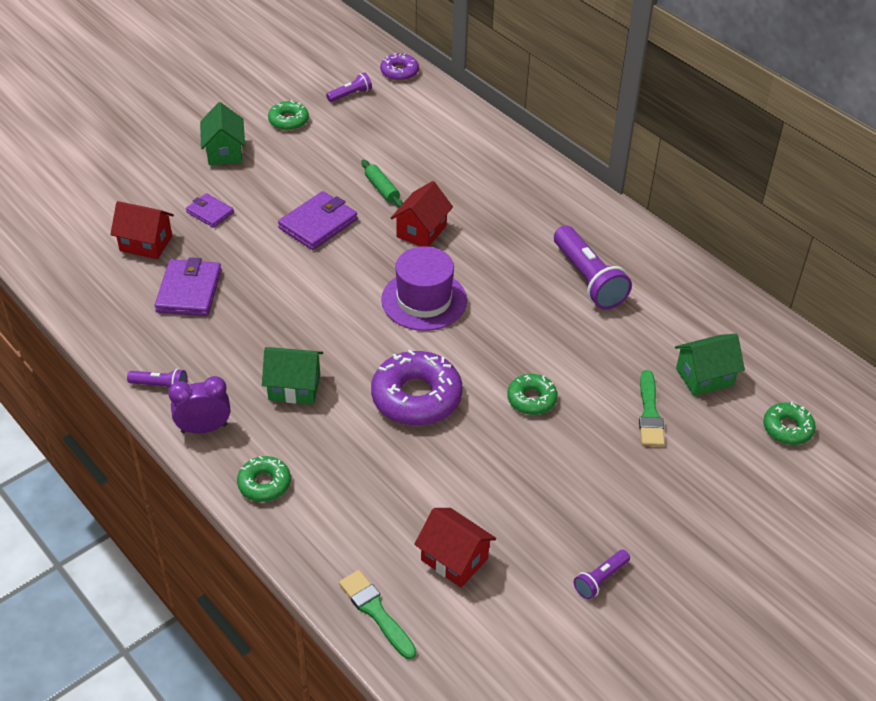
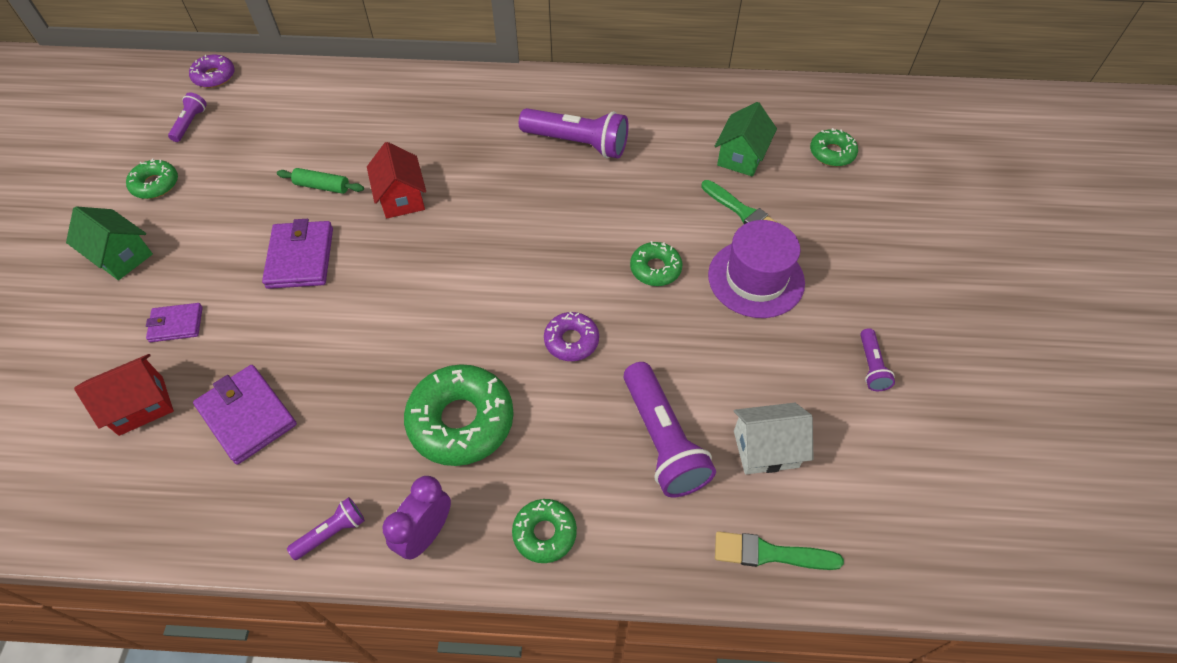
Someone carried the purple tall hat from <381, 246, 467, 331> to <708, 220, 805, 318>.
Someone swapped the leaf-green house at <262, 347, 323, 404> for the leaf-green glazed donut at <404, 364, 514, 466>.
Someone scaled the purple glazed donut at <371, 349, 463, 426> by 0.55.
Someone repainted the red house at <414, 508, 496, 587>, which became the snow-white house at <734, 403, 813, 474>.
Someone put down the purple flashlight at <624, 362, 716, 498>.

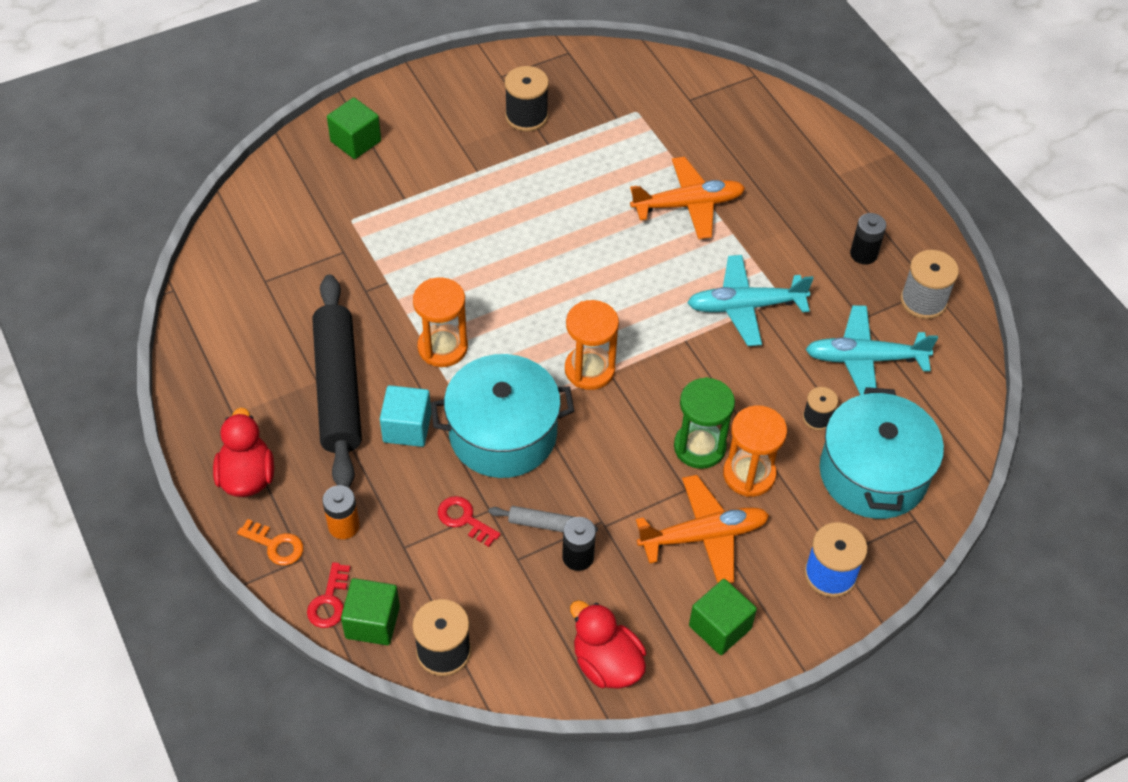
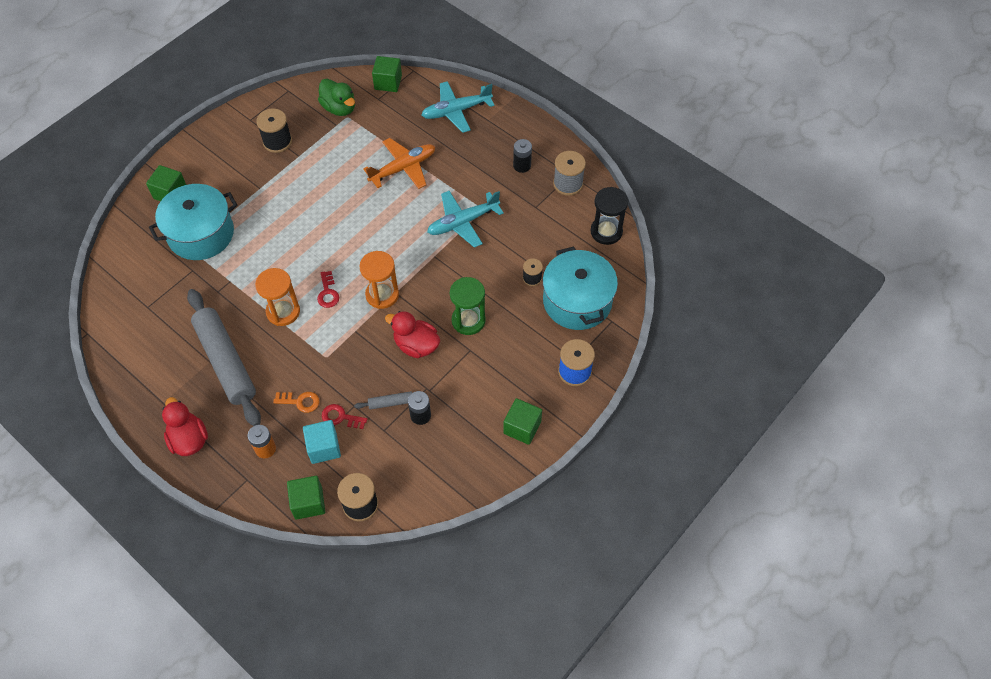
Someone repainted the ebony pastry roller at <312, 275, 362, 488>, which became the grey pastry roller at <187, 289, 261, 426>.
Someone carried the aqua toy plane from <805, 305, 938, 395> to <421, 81, 495, 133>.
Someone carried the aqua pot from <431, 354, 574, 478> to <149, 184, 237, 260>.
Someone carried the aqua solid cube from <380, 385, 431, 447> to <303, 420, 341, 464>.
Someone took away the orange sandglass at <723, 405, 787, 497>.
Someone took away the orange toy plane at <636, 475, 769, 583>.
Someone carried the orange key from <237, 519, 303, 565> to <273, 392, 320, 413>.
Someone carried the red key from <307, 562, 350, 628> to <317, 271, 339, 308>.
Someone carried the red toy duck from <570, 600, 646, 689> to <385, 311, 440, 358>.
Someone put down the leaf-green solid cube at <372, 56, 402, 92>.
Someone put down the leaf-green toy duck at <318, 79, 355, 116>.
Someone put down the ebony sandglass at <590, 187, 628, 245>.

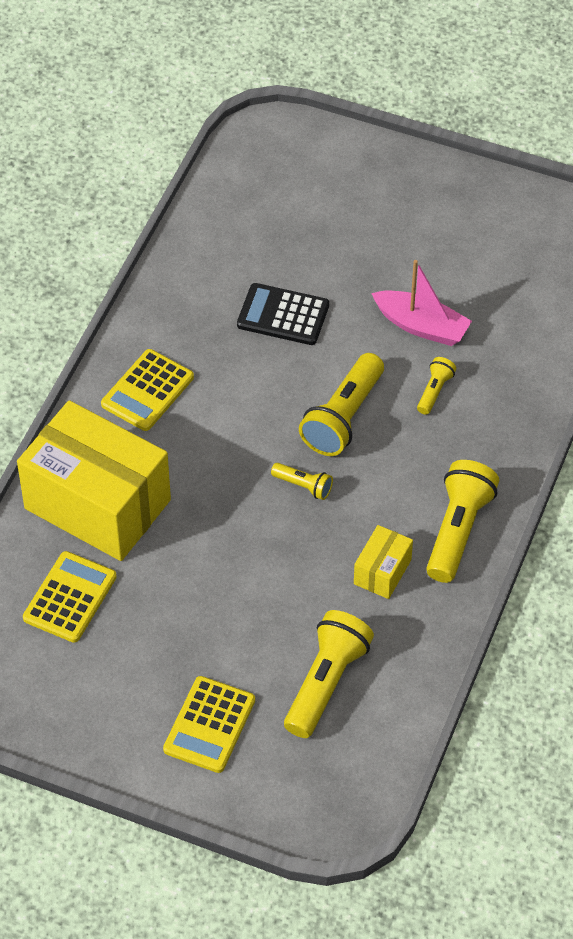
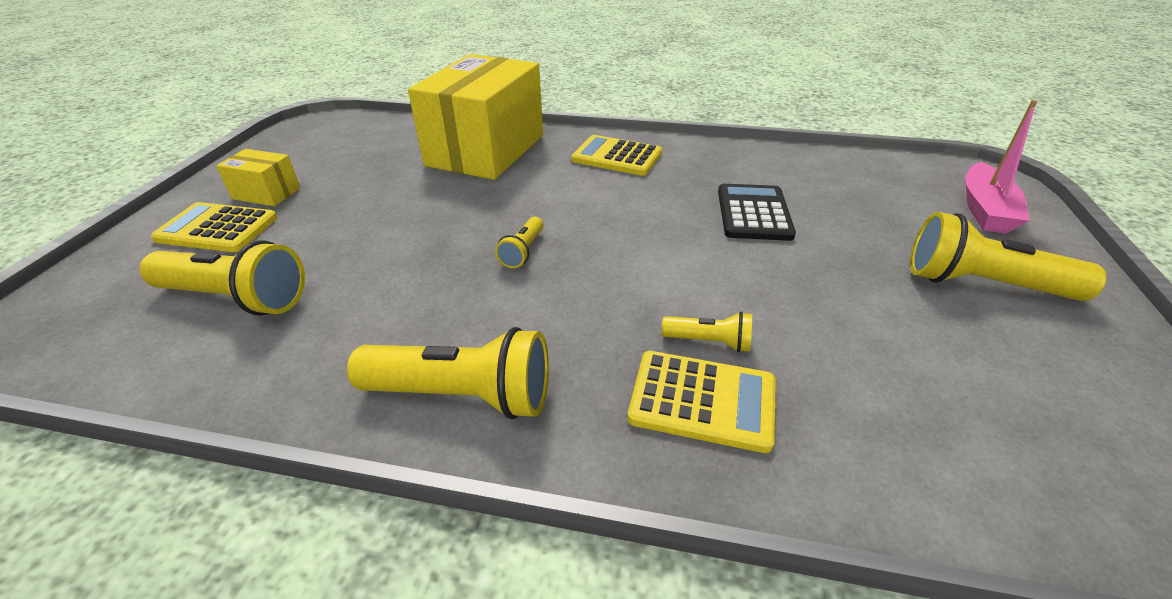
Someone carried the pink toy boat from <371, 260, 472, 346> to <965, 100, 1037, 234>.
Someone carried the bright yellow flashlight from <299, 353, 384, 456> to <910, 212, 1107, 301>.
Someone carried the bright yellow package from <354, 525, 413, 599> to <216, 149, 300, 206>.
Someone carried the bright yellow pocket calculator from <23, 551, 117, 643> to <628, 351, 775, 453>.

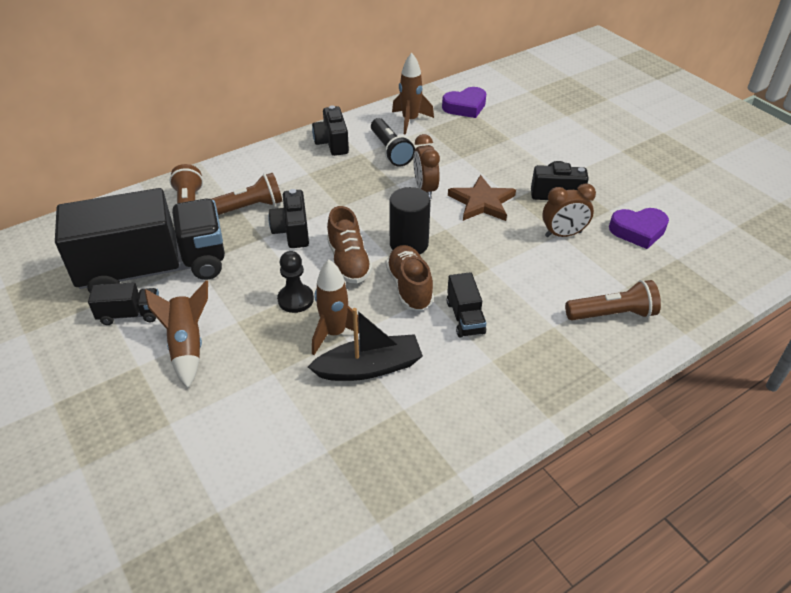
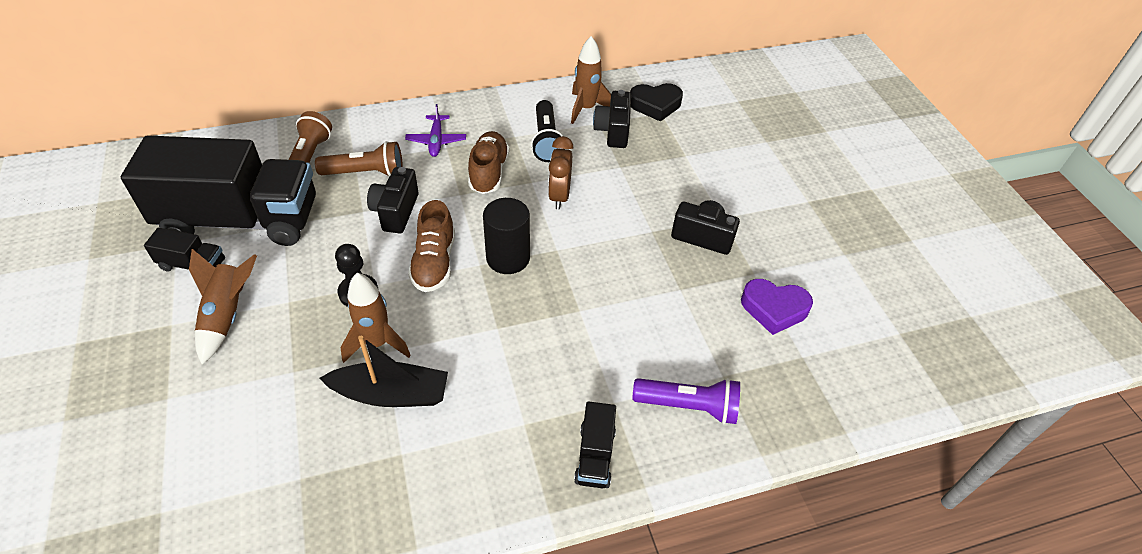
Someone repainted the purple heart at <442, 87, 486, 118>, which became the ebony heart at <630, 83, 683, 122>.
Someone carried the ebony camera from <312, 105, 349, 156> to <593, 90, 631, 148>.
Someone took away the dark brown five-pointed star at <448, 175, 516, 221>.
Someone took away the dark brown alarm clock at <542, 183, 596, 237>.
Someone carried the dark brown sneaker from <386, 245, 434, 311> to <468, 131, 509, 194>.
Someone carried the ebony toy truck from <447, 272, 486, 338> to <574, 401, 616, 488>.
Someone repainted the dark brown flashlight at <565, 280, 661, 320>, which became the purple flashlight at <632, 378, 740, 424>.
Someone put down the purple toy plane at <405, 104, 466, 157>.

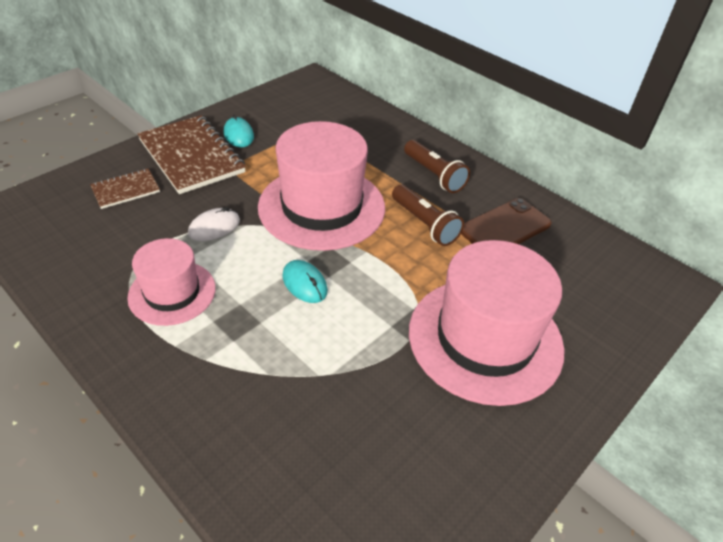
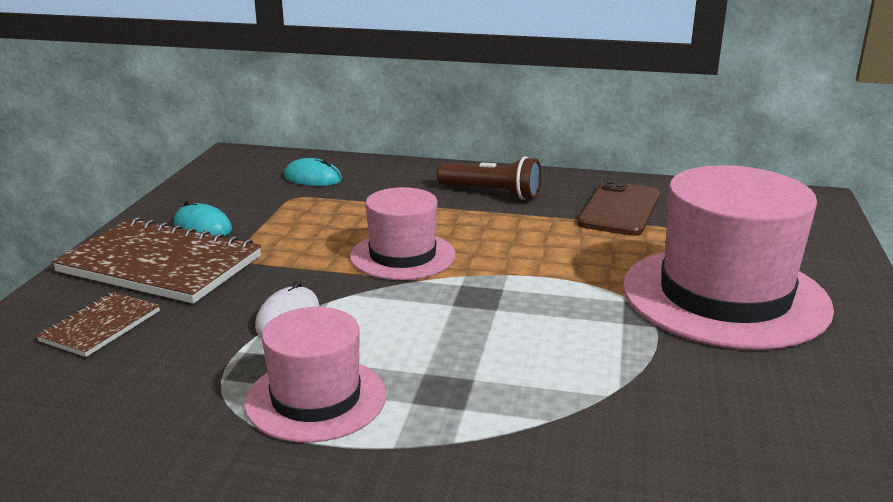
Someone scaled the pink tall hat at <258, 121, 385, 251> by 0.57.
Someone took away the dark brown flashlight at <392, 185, 464, 246>.
Someone carried the aqua mouse from <282, 260, 328, 303> to <284, 158, 342, 186>.

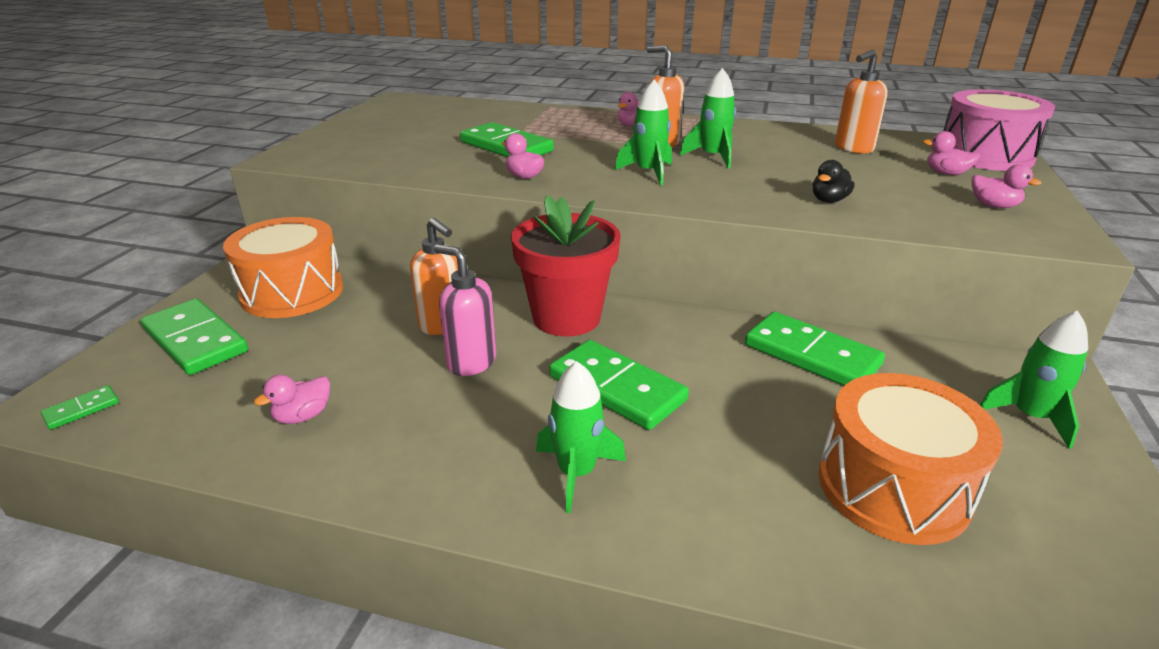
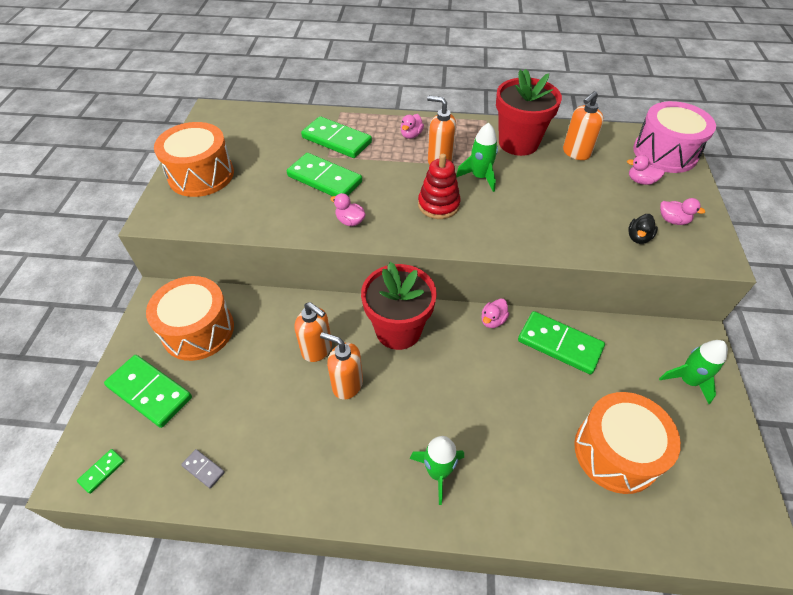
Someone swapped the leaf-green spaceship at <615, 79, 672, 186> for the red ring stacker at <418, 154, 461, 219>.
Someone carried the ebony toy duck from <813, 160, 855, 203> to <628, 214, 658, 244>.
Someone repainted the pink soap pump at <434, 244, 496, 376>, which became the orange soap pump at <320, 332, 363, 400>.
Someone carried the leaf-green domino from <549, 340, 689, 430> to <301, 116, 372, 158>.
Someone carried the pink toy duck from <254, 375, 330, 424> to <481, 298, 509, 328>.
Someone put down the red potted plant at <496, 69, 562, 156>.
Someone put down the orange snare drum at <154, 122, 234, 197>.
Someone put down the grey domino at <181, 449, 225, 488>.

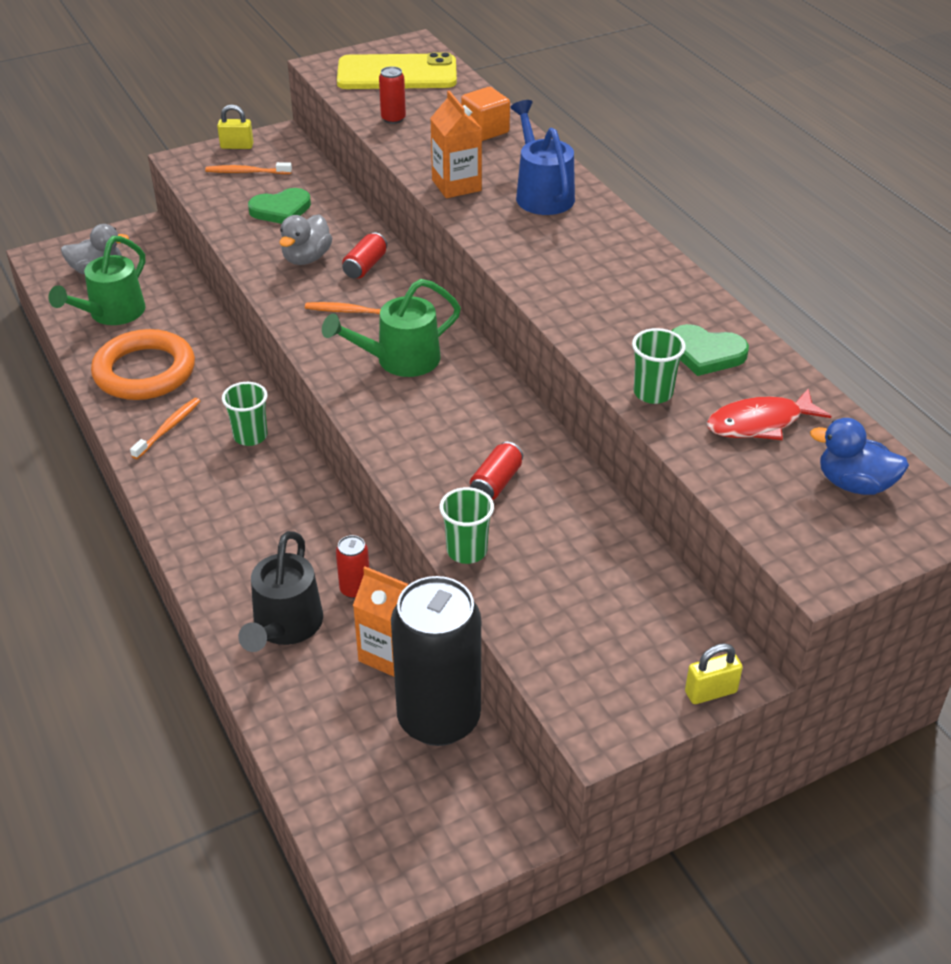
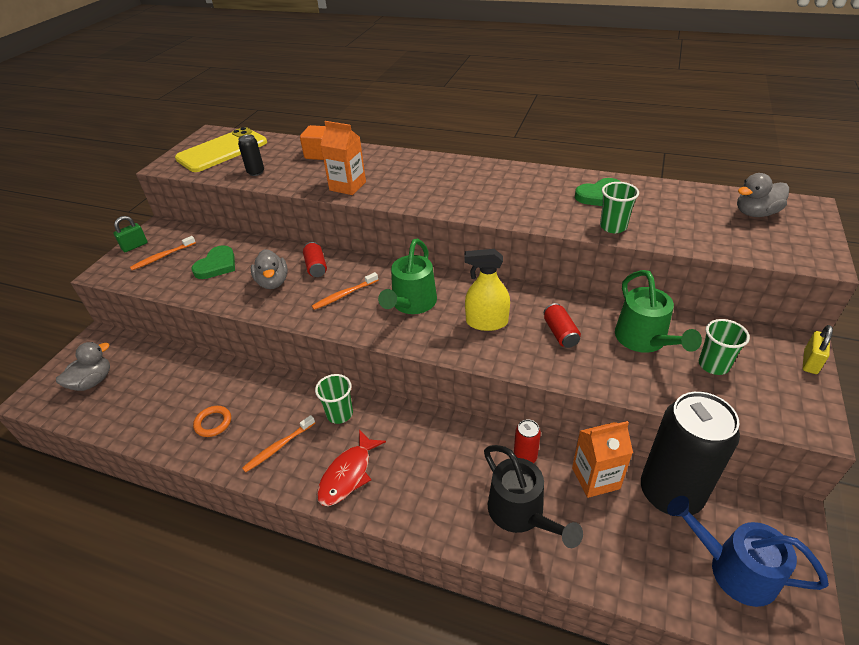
Someone repainted the red soda can at <379, 66, 406, 124>, which became the ebony soda can at <238, 134, 264, 176>.
Someone carried the blue watering pot from <510, 100, 575, 215> to <667, 496, 829, 607>.
Someone repainted the bright yellow lock at <217, 104, 253, 149>, which became the leaf-green lock at <113, 216, 148, 252>.
Someone carried the leaf-green watering pot from <48, 236, 146, 325> to <615, 270, 702, 353>.
Someone scaled the orange ring at <91, 329, 195, 400> by 0.44.
Someone carried the red fish figure from <706, 389, 831, 440> to <317, 430, 386, 506>.
Someone rotated the orange dental brush at <130, 398, 200, 459> by 120 degrees counterclockwise.
Someone repainted the blue toy duck at <810, 418, 909, 495>, which became the grey toy duck at <737, 173, 789, 217>.
Someone carried the leaf-green cup from <439, 487, 494, 564> to <699, 319, 750, 375>.
Someone put down the bright yellow spray bottle at <464, 249, 510, 331>.

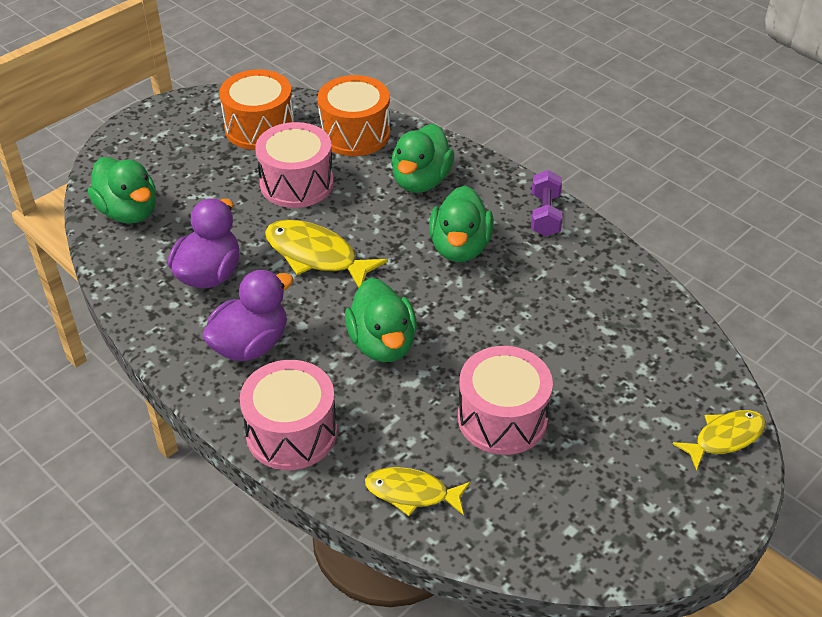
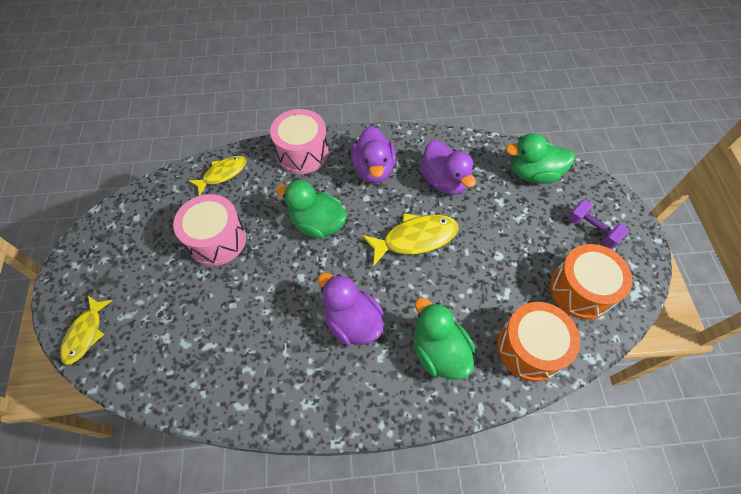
Someone took away the pink snare drum at <255, 122, 334, 208>.
Someone carried the purple hand weight from <531, 170, 562, 237> to <568, 200, 628, 249>.
Someone repainted the leaf-green toy duck at <429, 186, 493, 262>, which became the purple toy duck at <318, 273, 384, 345>.

